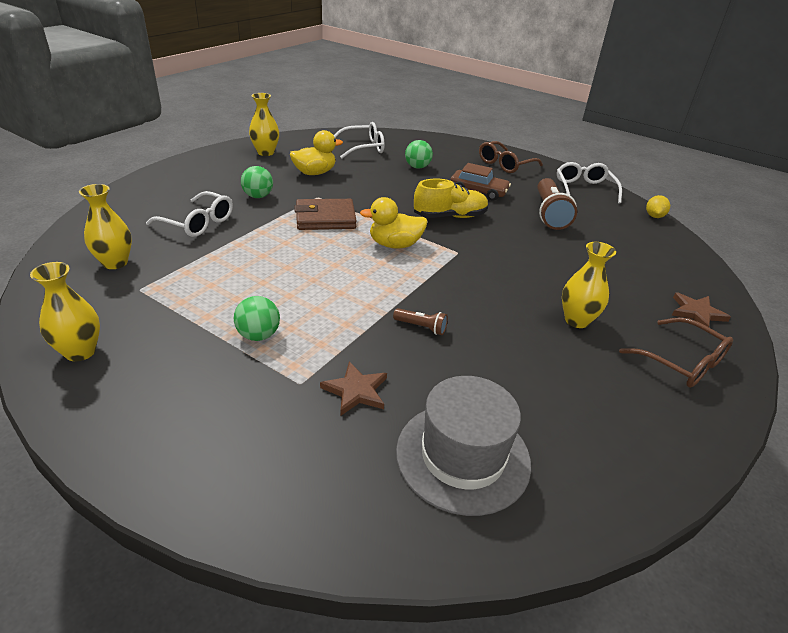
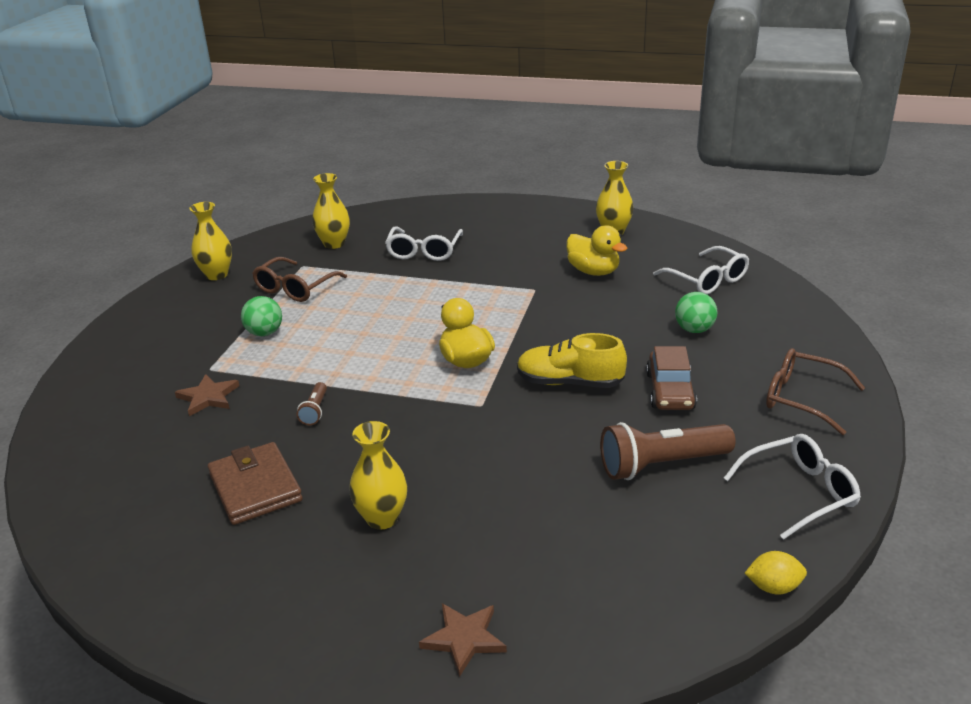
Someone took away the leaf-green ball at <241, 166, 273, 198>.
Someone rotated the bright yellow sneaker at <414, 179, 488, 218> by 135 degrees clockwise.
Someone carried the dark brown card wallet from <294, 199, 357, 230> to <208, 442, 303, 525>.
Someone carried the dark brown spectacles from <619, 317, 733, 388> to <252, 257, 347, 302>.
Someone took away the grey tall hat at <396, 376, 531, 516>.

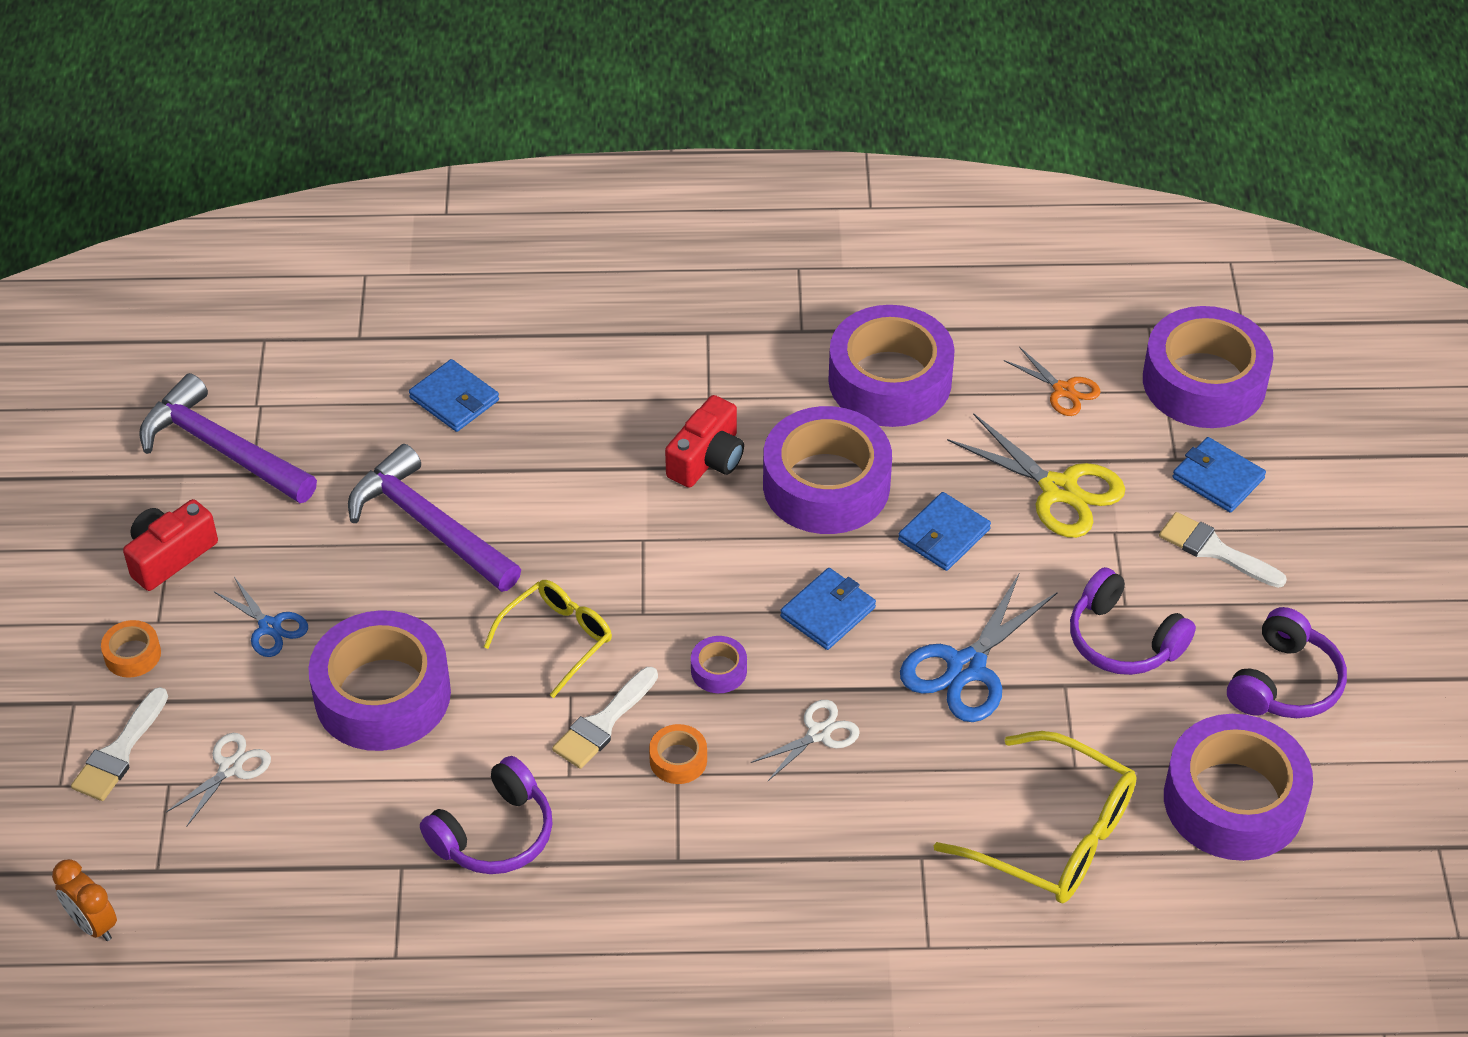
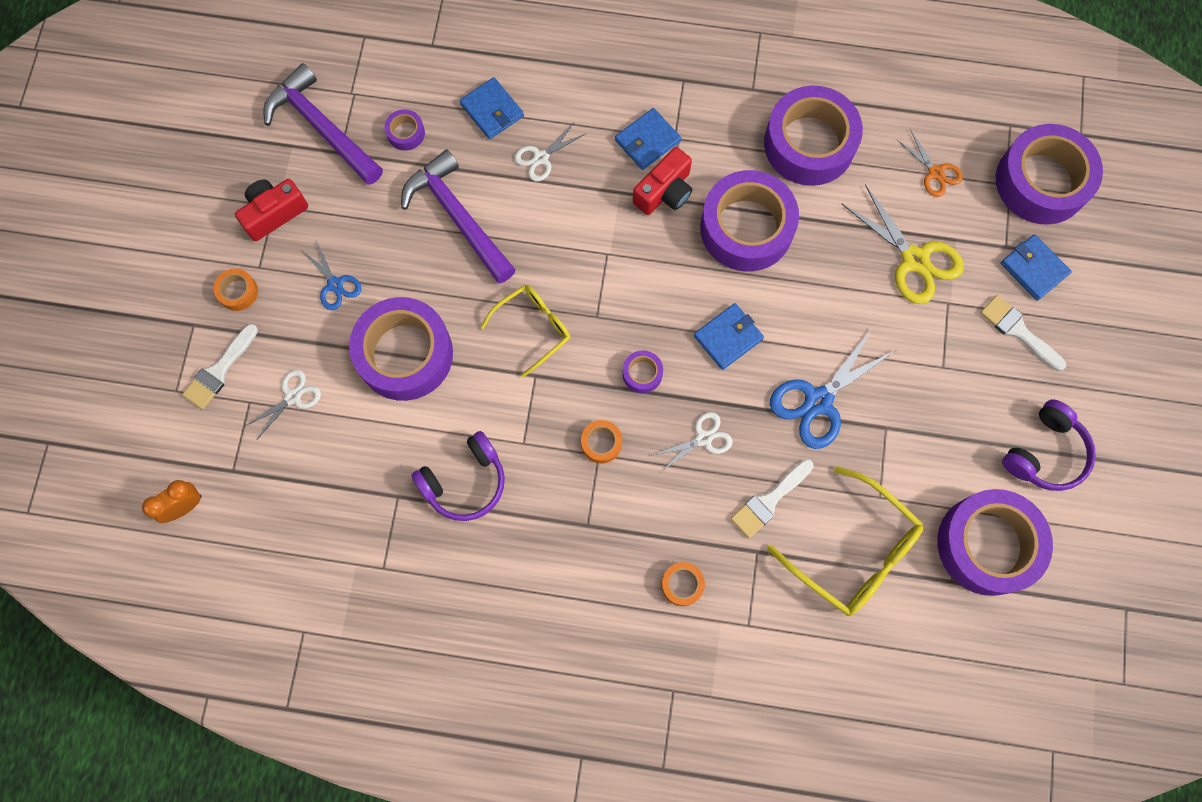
Someone carried the blue card wallet from <898, 492, 991, 571> to <615, 108, 681, 170>.
Someone took away the purple headset at <1070, 567, 1196, 675>.
Someone carried the snow-white brush from <552, 667, 658, 769> to <730, 459, 814, 538>.
Someone rotated the orange alarm clock at <52, 859, 117, 941> by 90 degrees clockwise.
Someone put down the purple sticky tape at <385, 109, 425, 151>.
Someone put down the snow-white shears at <514, 122, 585, 181>.
Someone put down the orange sticky tape at <661, 562, 705, 606>.

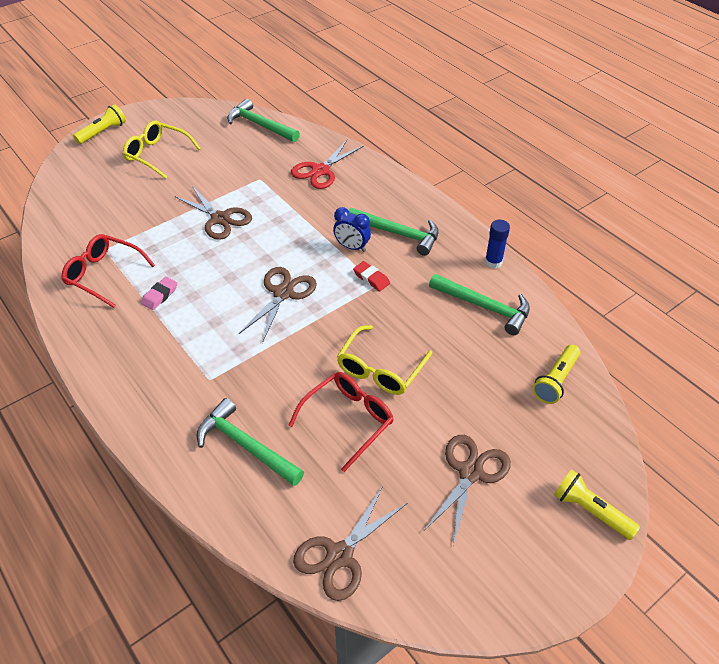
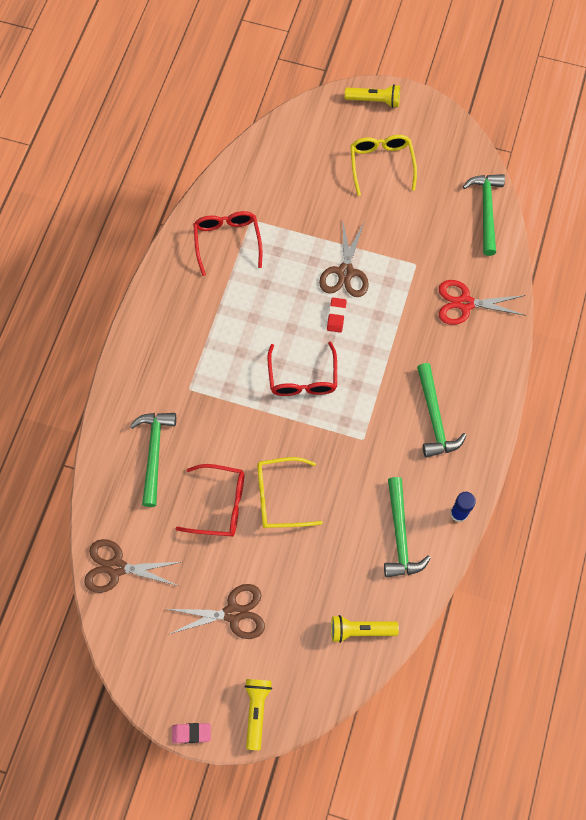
Someone took away the blue alarm clock at <333, 207, 371, 252>.
Someone carried the red gum eraser from <353, 261, 390, 291> to <327, 298, 347, 333>.
Someone swapped the dark brown shears at <239, 267, 317, 343> for the red spectacles at <267, 341, 337, 396>.
Someone carried the pink gum eraser from <141, 277, 177, 310> to <172, 723, 211, 743>.

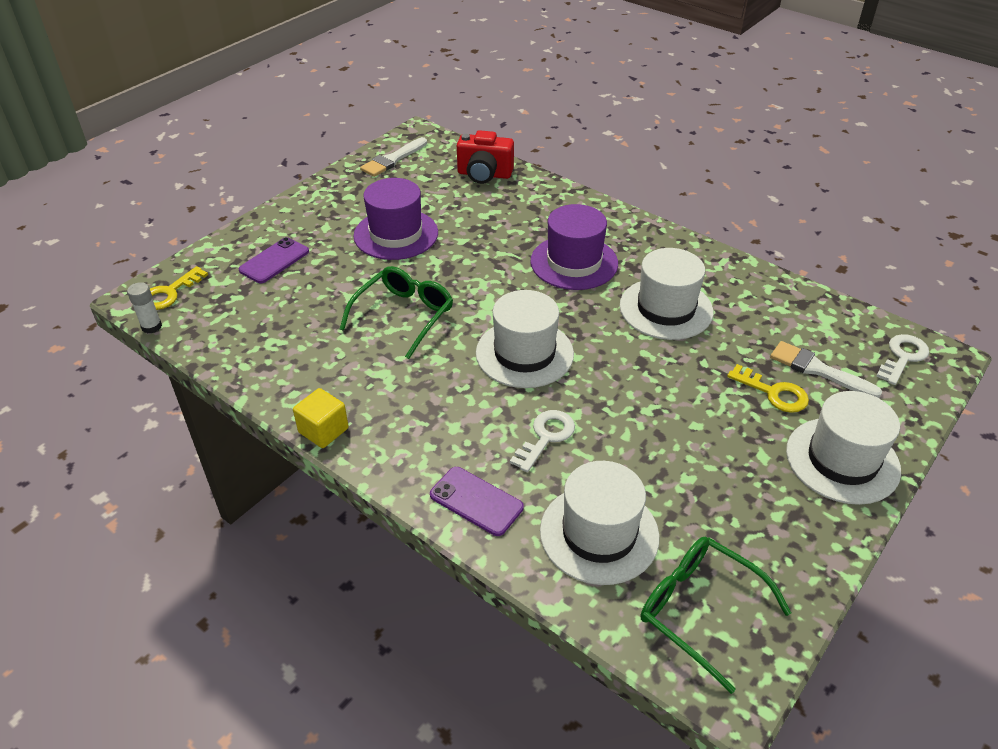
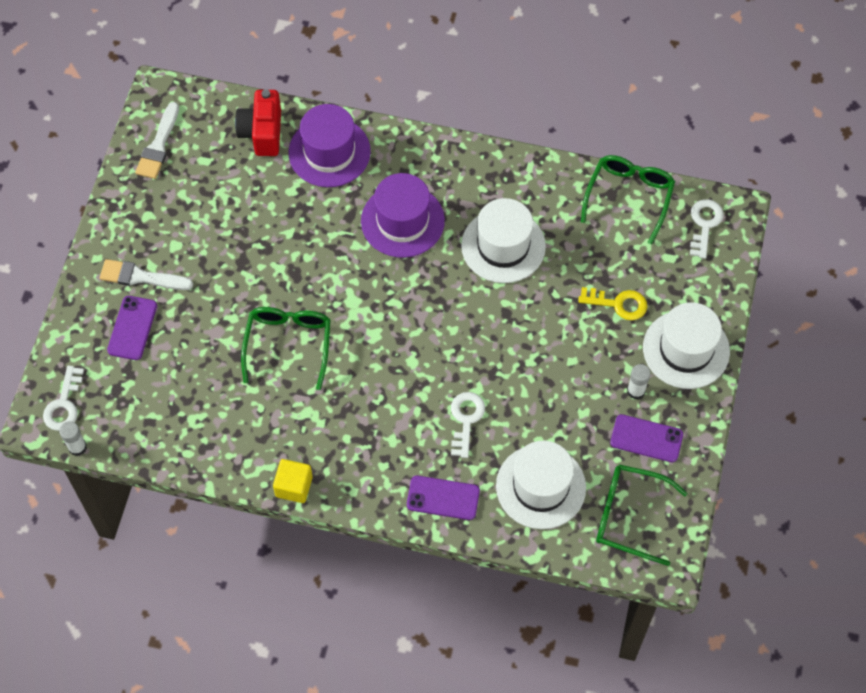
Someone rotated the red camera at <457, 130, 514, 184> by 105 degrees clockwise.
Someone carried the purple tall hat from <354, 178, 438, 260> to <288, 104, 371, 187>.
Someone repainted the bright yellow key at <150, 266, 208, 310>, which became the snow-white key at <43, 366, 84, 431>.
Someone took away the snow-white tall hat at <476, 290, 574, 388>.
Someone carried the snow-white brush from <770, 341, 882, 398> to <100, 259, 193, 290>.
Someone put down the leaf-green spectacles at <581, 155, 675, 244>.
Someone put down the snow-white glue at <627, 364, 651, 399>.
Someone put down the purple smartphone at <610, 414, 683, 462>.

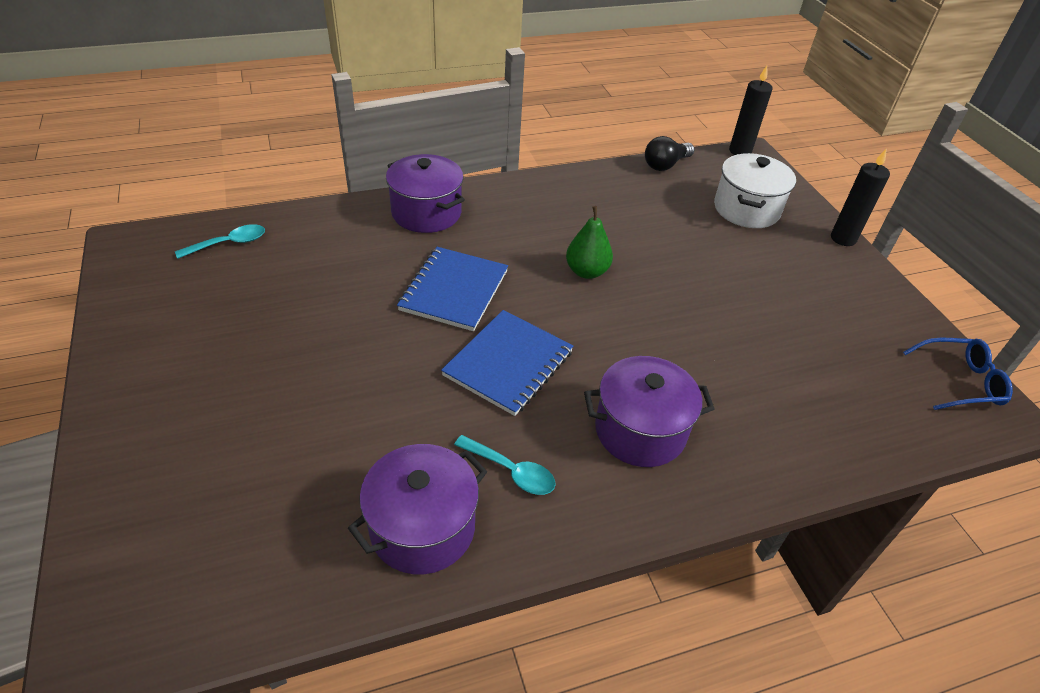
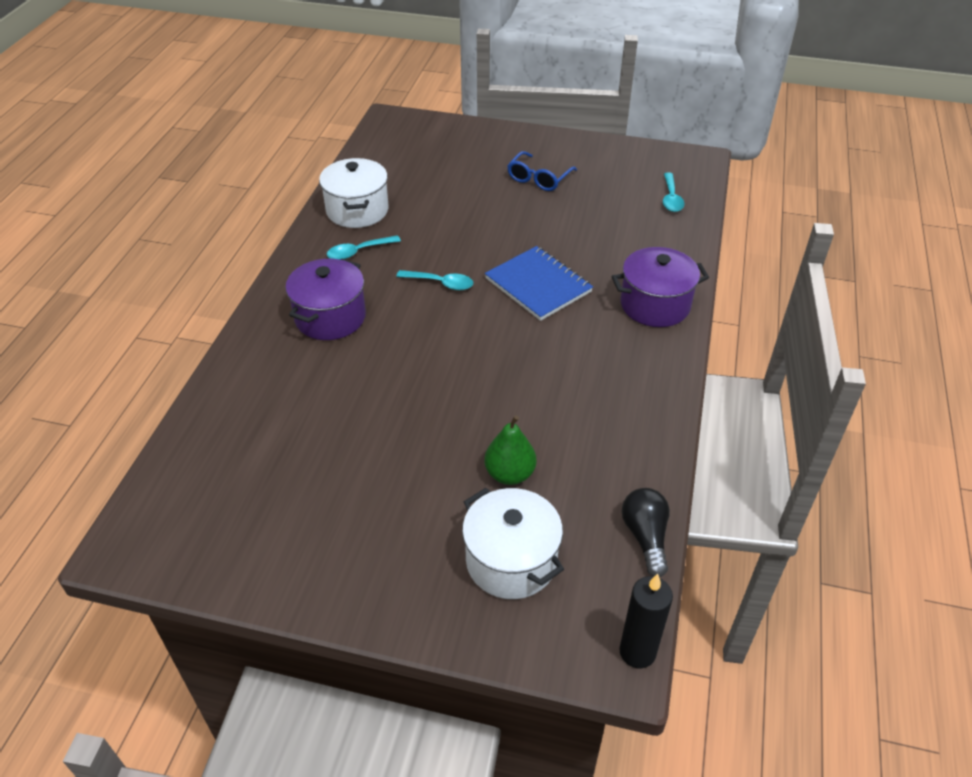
Someone took away the ebony wax candle at <831, 148, 890, 246>.
Someone carried the leaf-green pear fruit from <566, 206, 613, 279> to <484, 415, 536, 485>.
Someone swapped the blue exercise book at <441, 310, 573, 416> for the aqua tablespoon at <396, 270, 473, 290>.
Someone carried the blue spectacles from <903, 338, 1013, 410> to <507, 151, 577, 191>.
Someone repainted the purple pot at <348, 444, 488, 574>, which became the snow-white pot at <319, 158, 389, 228>.

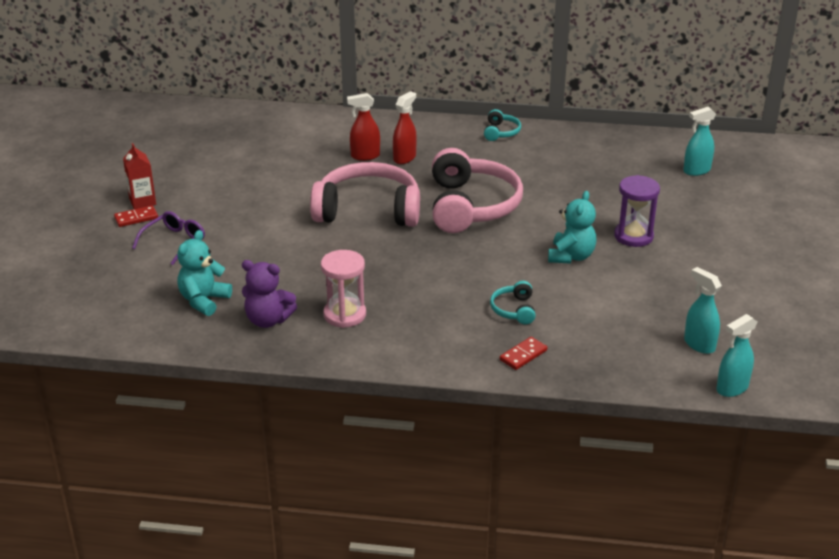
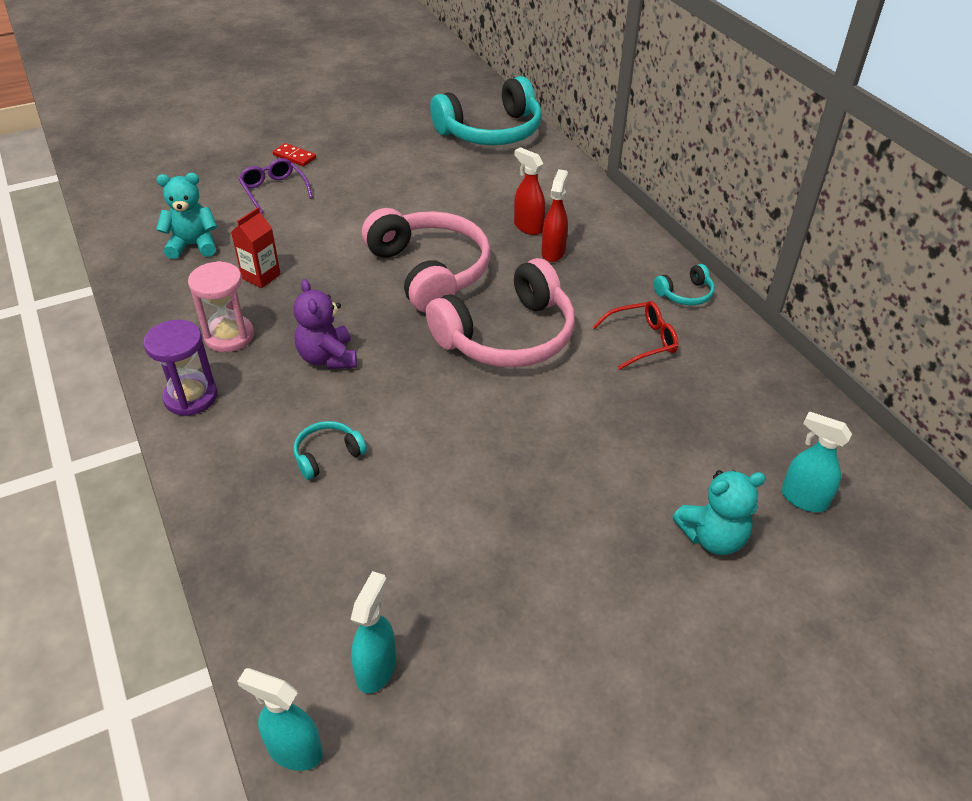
Someone rotated the red spray bottle at <393, 91, 417, 164> by 75 degrees counterclockwise.
Someone carried the red juice carton from <123, 143, 156, 209> to <231, 207, 281, 288>.
Someone carried the purple sandglass from <614, 175, 660, 247> to <143, 320, 218, 416>.
Someone carried the aqua stuffed bear from <548, 191, 596, 264> to <673, 470, 766, 555>.
Someone rotated the purple spectacles at <132, 211, 205, 265> by 120 degrees counterclockwise.
Someone carried the purple stuffed bear from <242, 260, 297, 328> to <293, 279, 357, 369>.
Someone took away the red domino at <500, 337, 547, 370>.
Someone put down the aqua headset at <430, 76, 542, 145>.
Someone put down the red spectacles at <592, 301, 678, 370>.

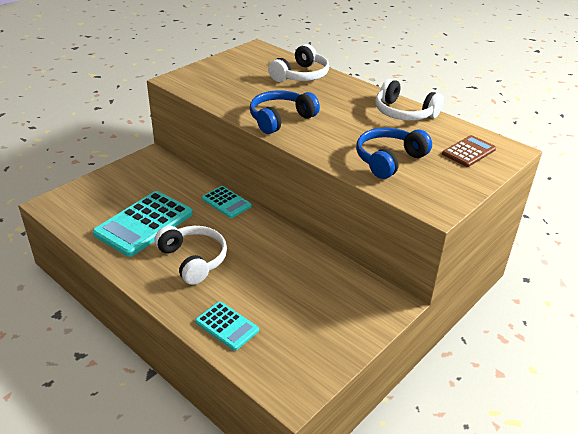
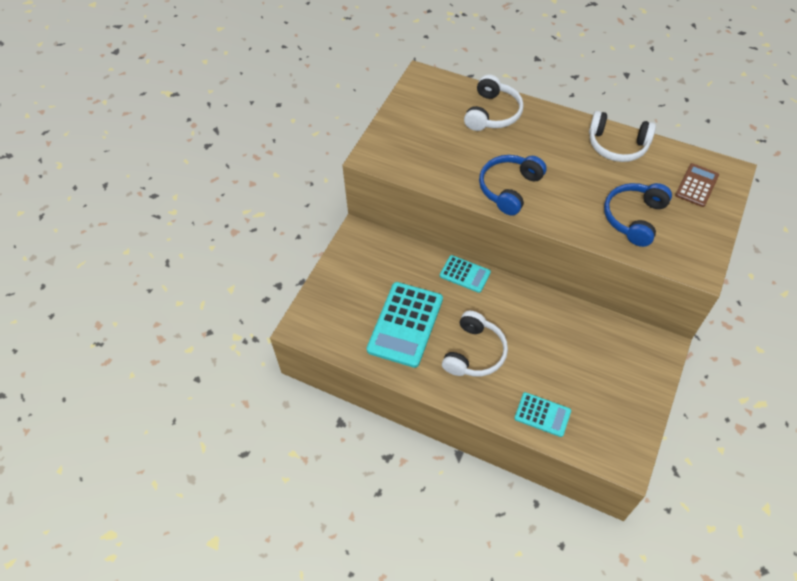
Someone rotated the snow-white headset at <155, 226, 227, 285> by 75 degrees clockwise.

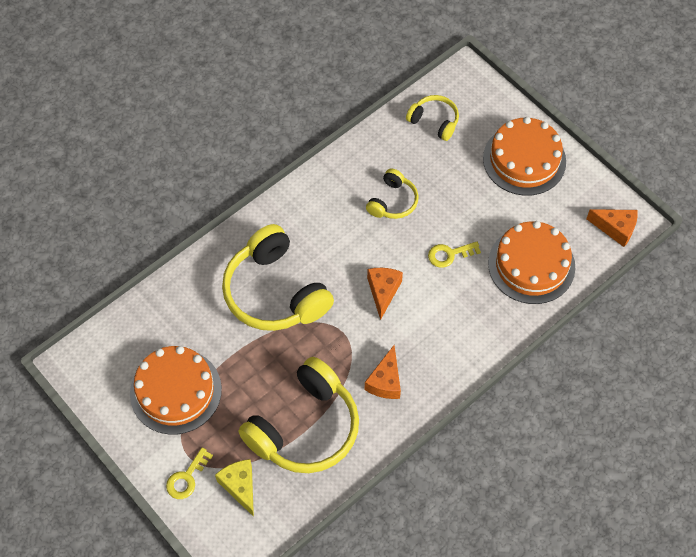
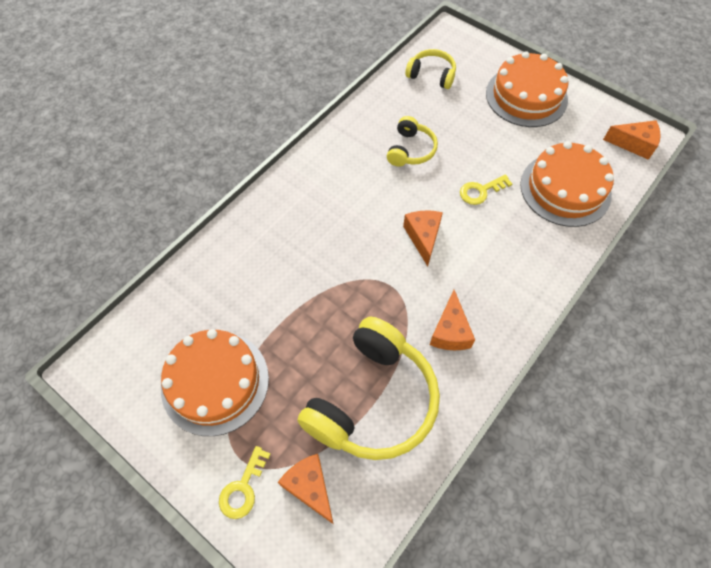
Someone took away the bright yellow headset at <222, 224, 334, 331>.
Someone repainted the bright yellow cheese wedge at <215, 459, 254, 517>, which became the orange cheese wedge at <278, 454, 334, 525>.

